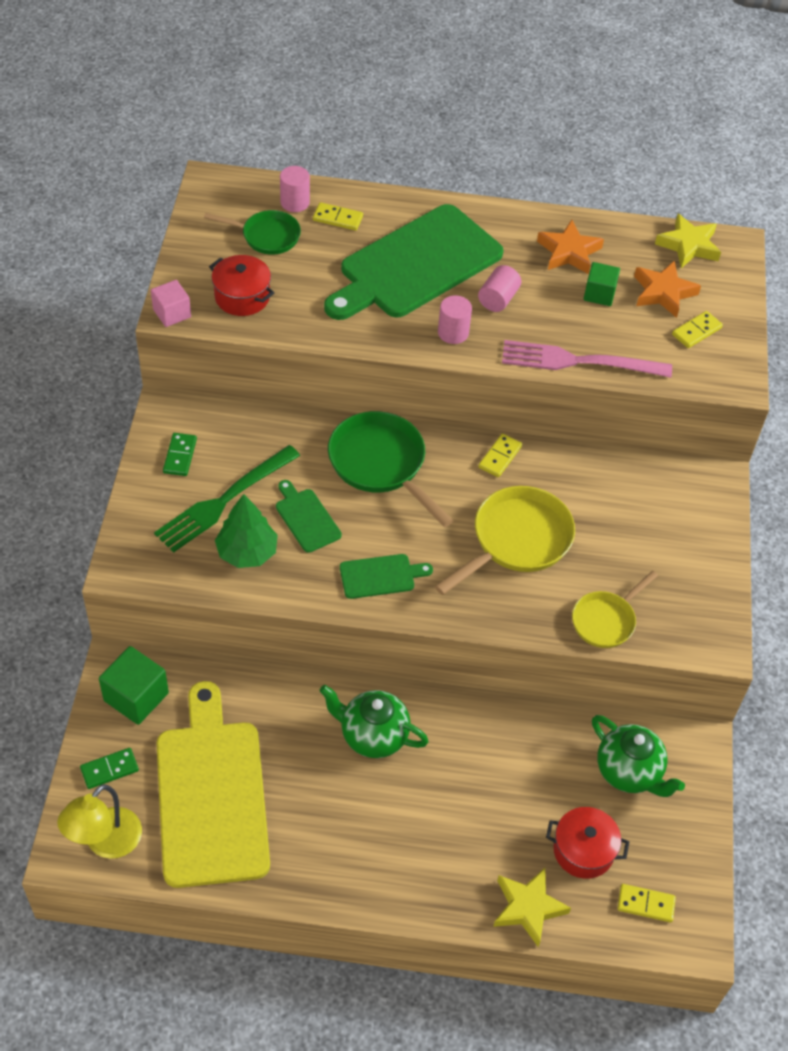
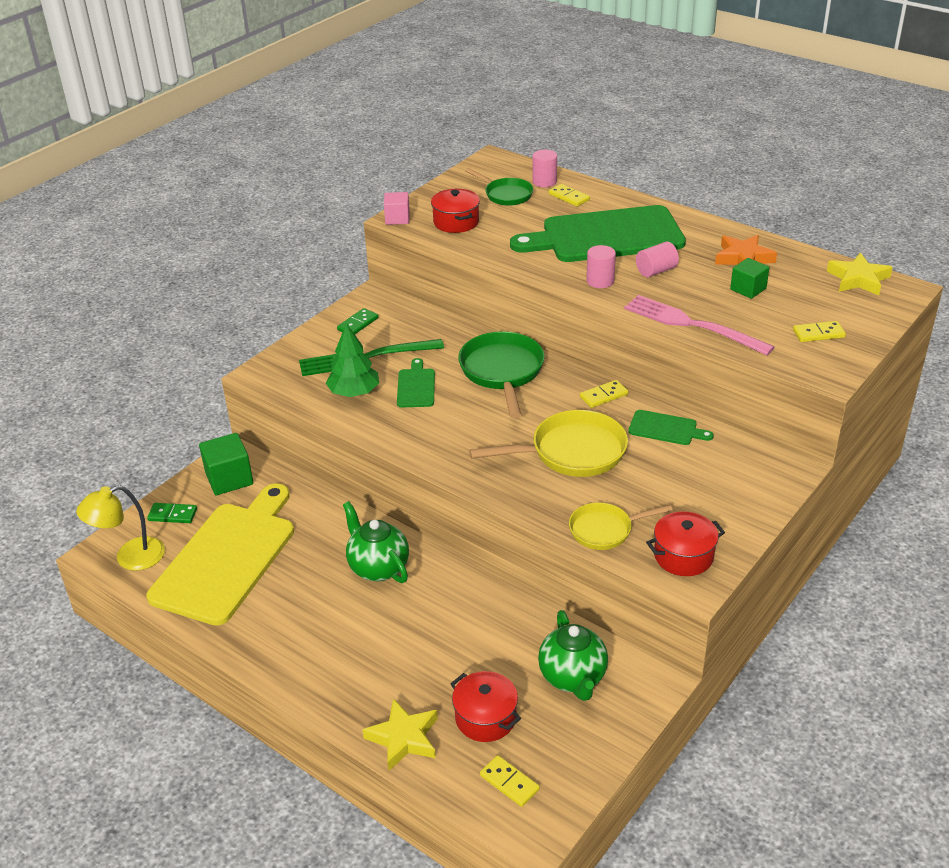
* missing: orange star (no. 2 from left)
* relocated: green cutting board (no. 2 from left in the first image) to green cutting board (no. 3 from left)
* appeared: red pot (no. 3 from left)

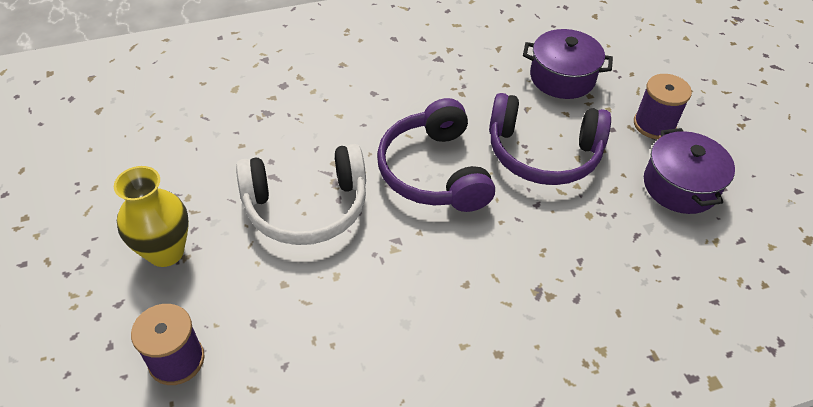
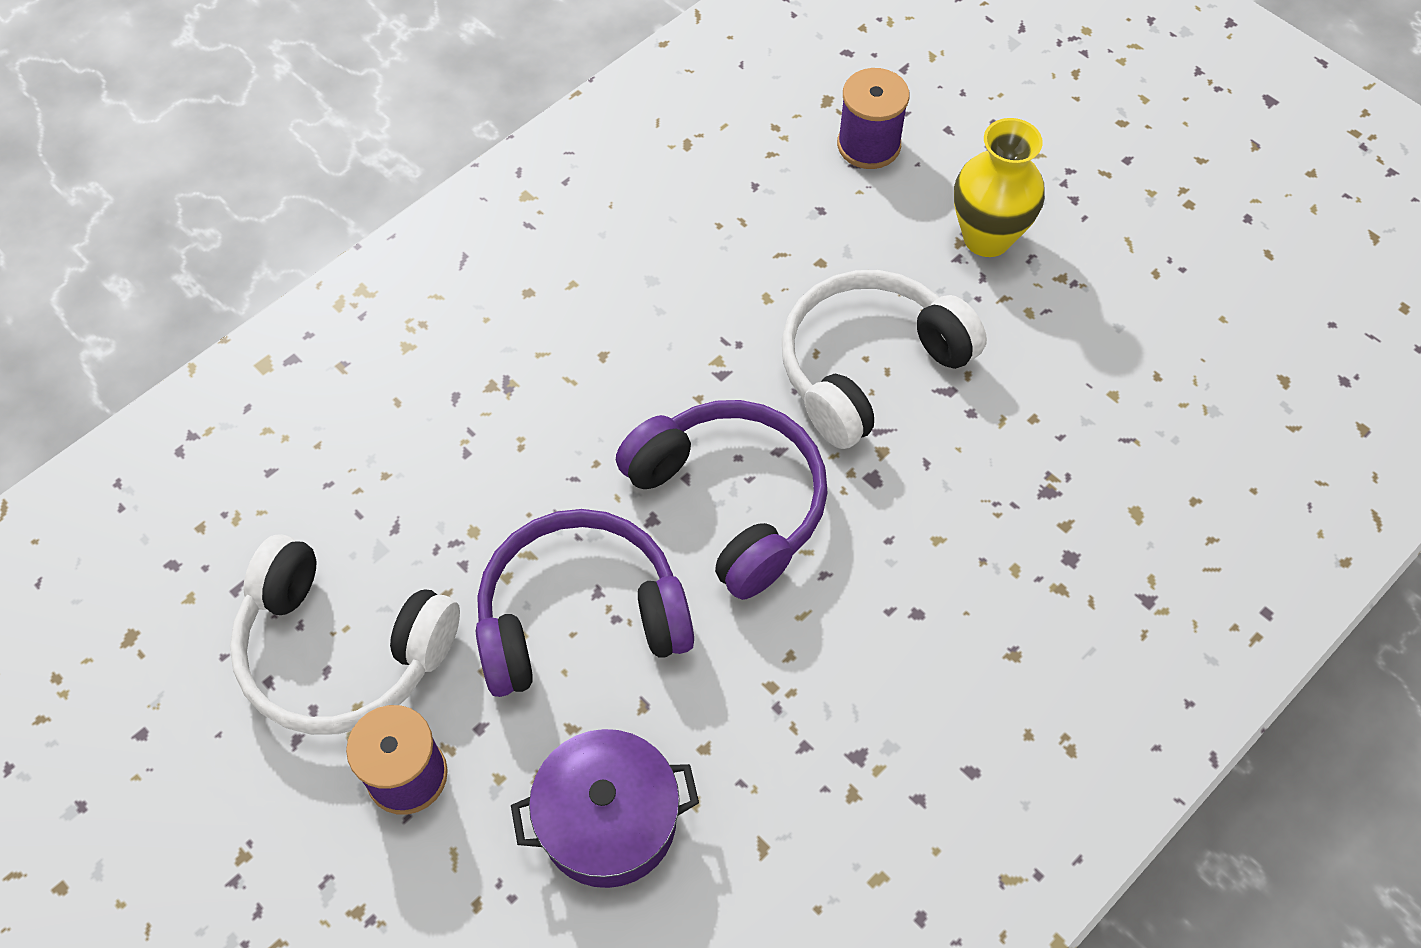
* exchanged: purple pot (no. 2 from left) to white headphones (no. 1 from left)

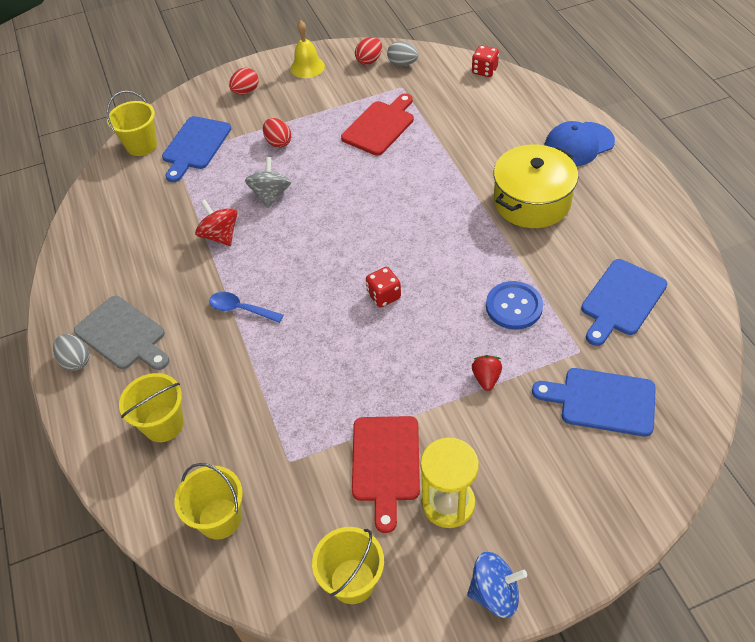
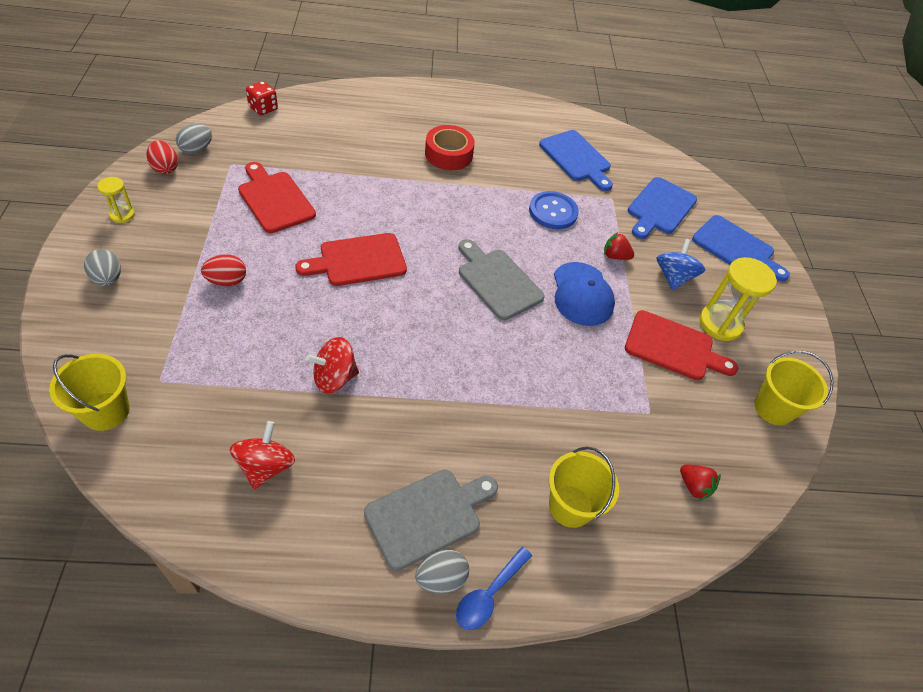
* exchanged: yellow bell to yellow hourglass (no. 1 from left)
* colour: red egg (no. 1 from left) to grey egg (no. 1 from left)
* relocated: blue cutting board (no. 1 from left in the first image) to blue cutting board (no. 3 from left)
* relocated: blue cap
* exchanged: yellow pot to red tape
* missing: grey spinning top
* exchanged: red dice (no. 1 from left) to grey cutting board (no. 2 from left)
* relocated: blue spoon
* exchanged: yellow bucket (no. 3 from left) to red strawberry (no. 2 from left)
* relocated: blue spinning top
* appeared: red cutting board (no. 2 from left)
* appeared: red spinning top (no. 1 from left)

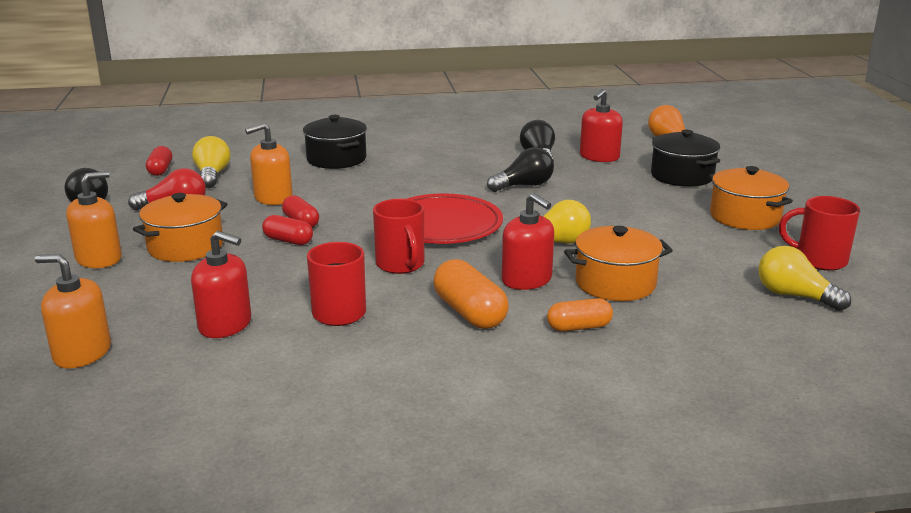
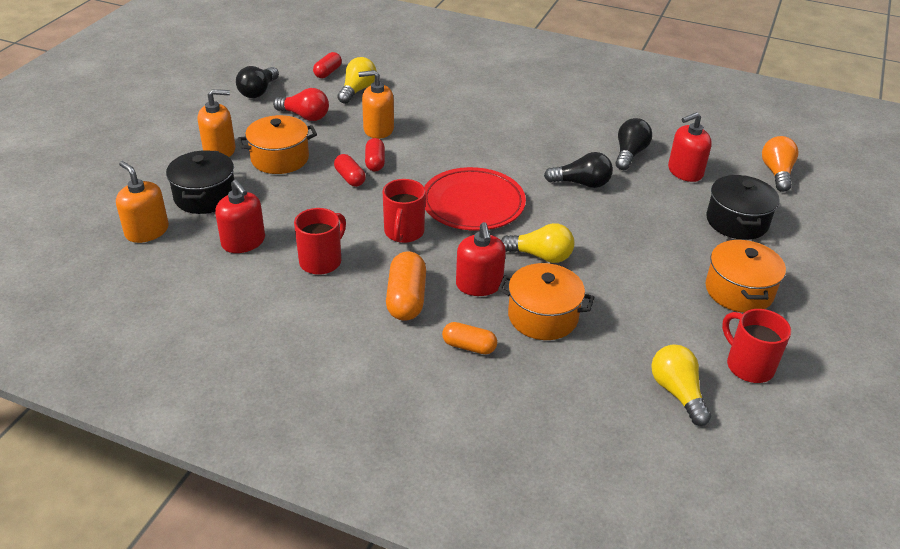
* relocated: black pot (no. 1 from left)

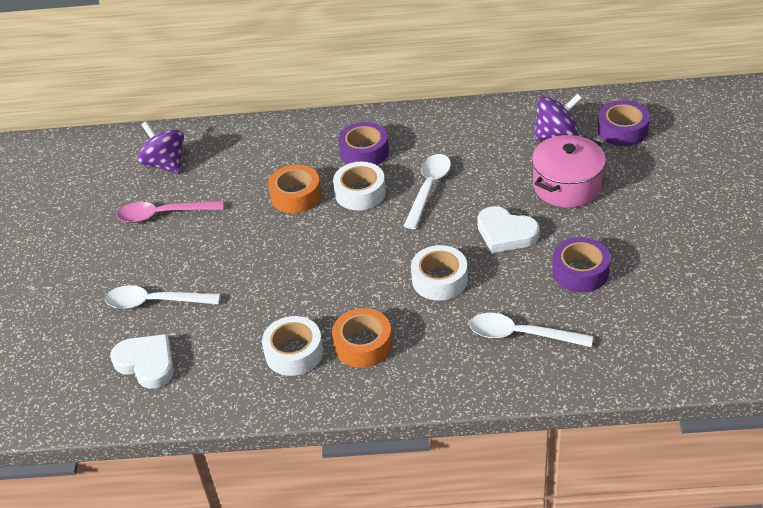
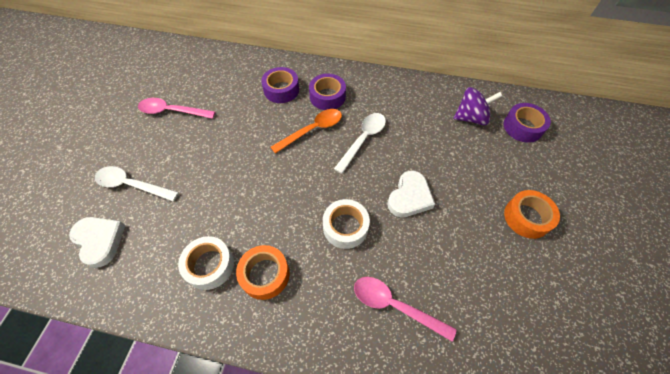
* missing: purple spinning top (no. 1 from left)
* missing: pink pot
* exchanged: white tape (no. 2 from left) to orange spoon
* relocated: orange tape (no. 1 from left in the first image) to orange tape (no. 2 from left)
* spun: white heart (no. 2 from left) 105 degrees counterclockwise
* relocated: purple tape (no. 2 from left in the first image) to purple tape (no. 1 from left)
* colour: white spoon (no. 3 from left) to pink spoon (no. 2 from left)

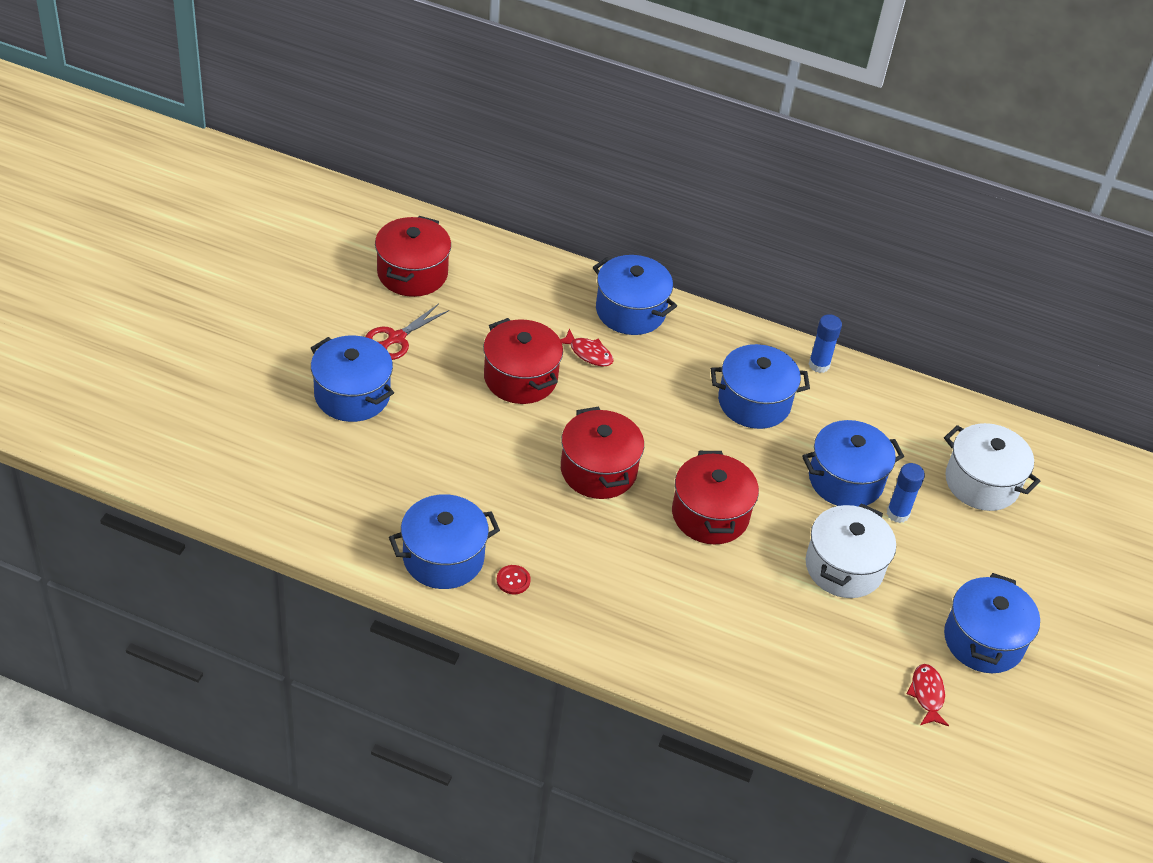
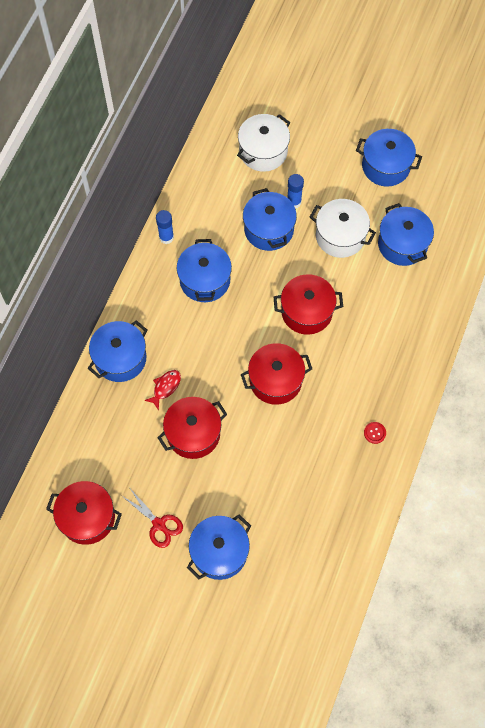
* relocated: blue pot (no. 2 from left in the first image) to blue pot (no. 6 from left)
* missing: red fish (no. 2 from left)

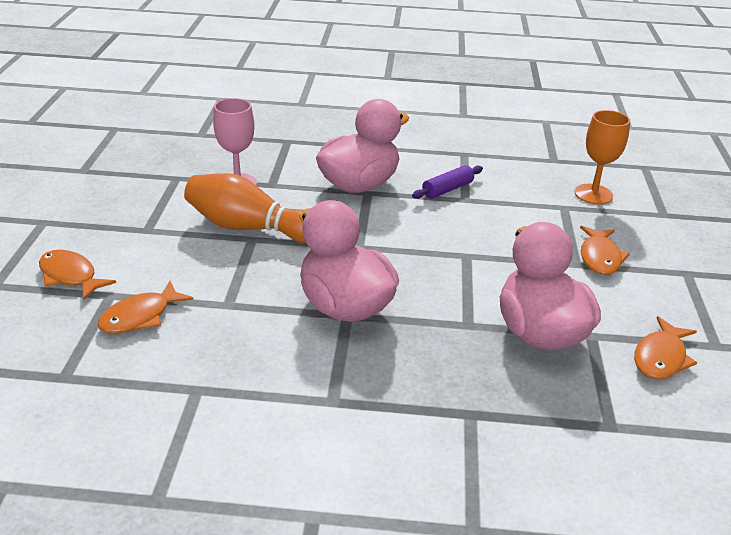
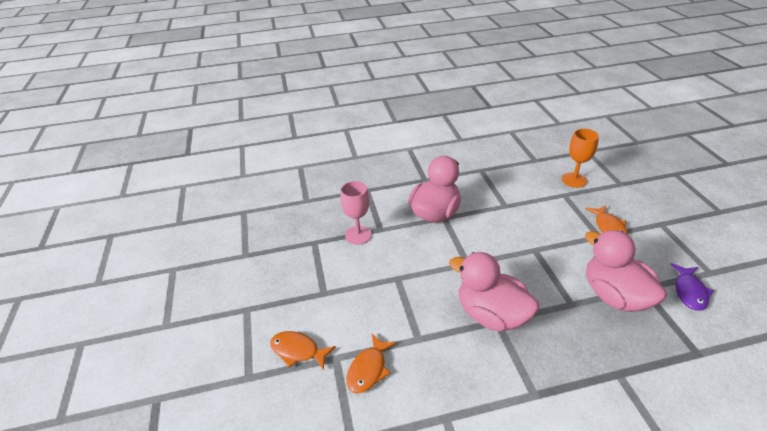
* missing: purple rolling pin
* missing: orange bowling pin
* colour: orange fish (no. 4 from left) to purple fish

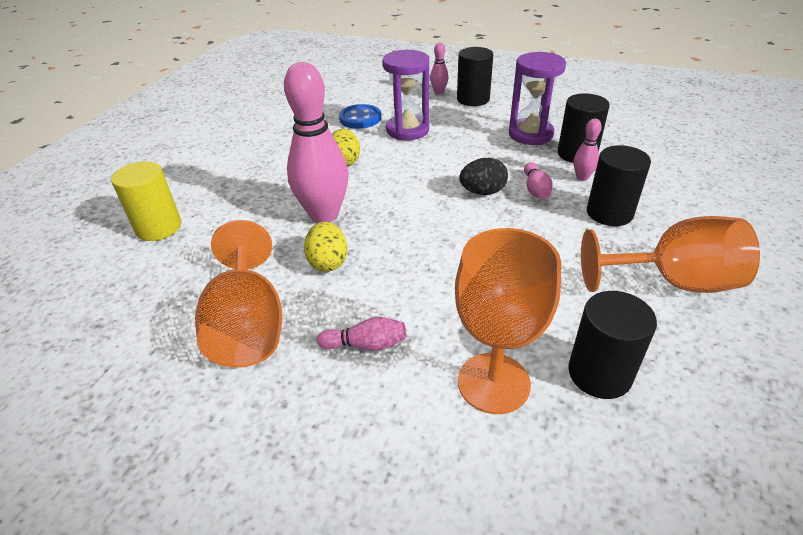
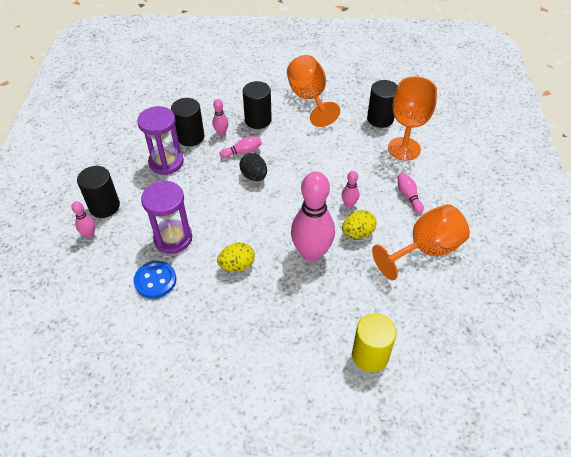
* appeared: pink bowling pin (no. 5 from left)

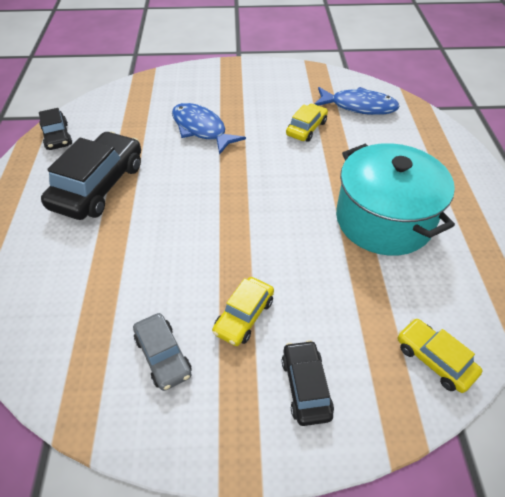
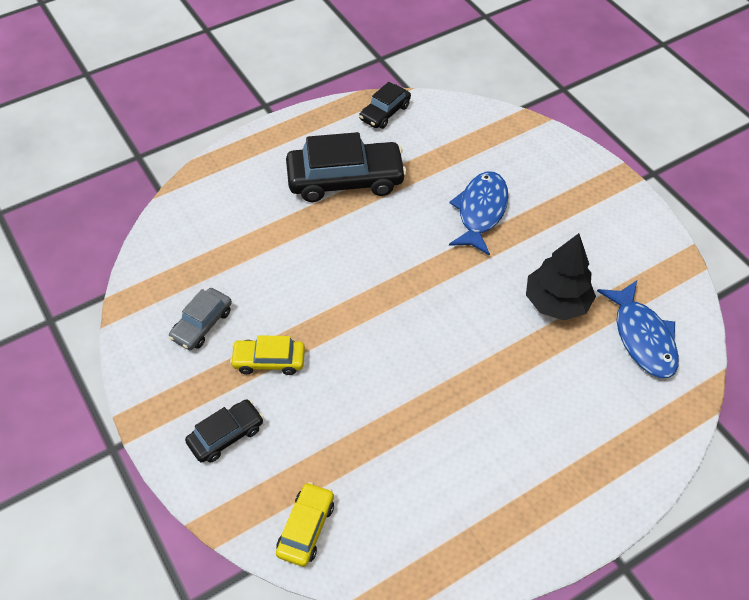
* exchanged: yellow car (no. 2 from left) to black tree
* missing: turquoise pot

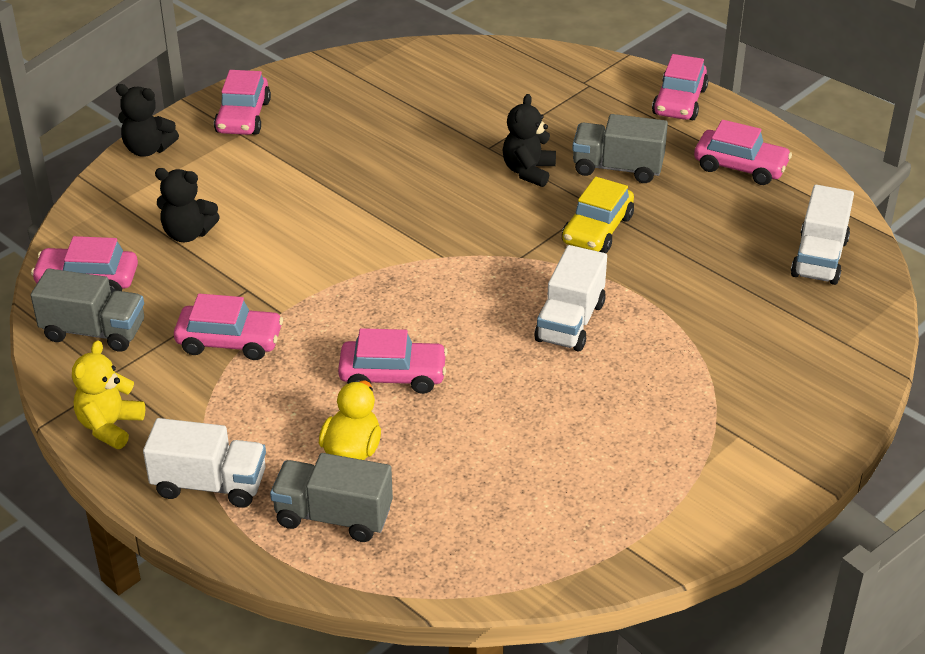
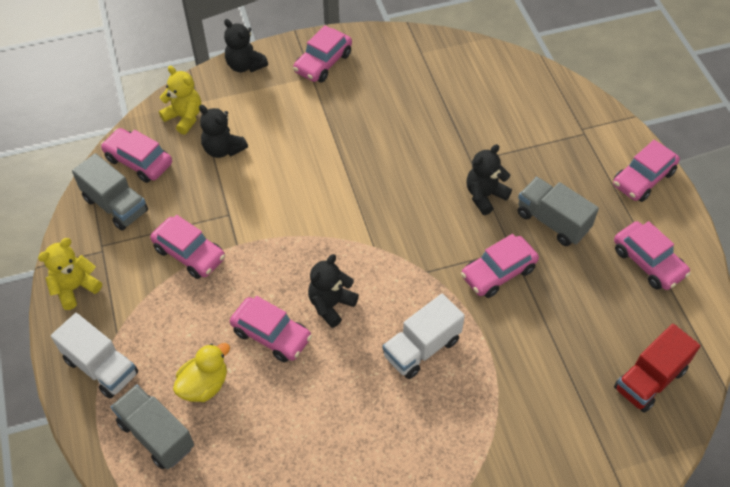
* colour: yellow car to pink car (no. 5 from left)
* colour: white truck (no. 3 from left) to red truck
* appeared: yellow teddy bear (no. 2 from left)
* appeared: black teddy bear (no. 3 from left)

